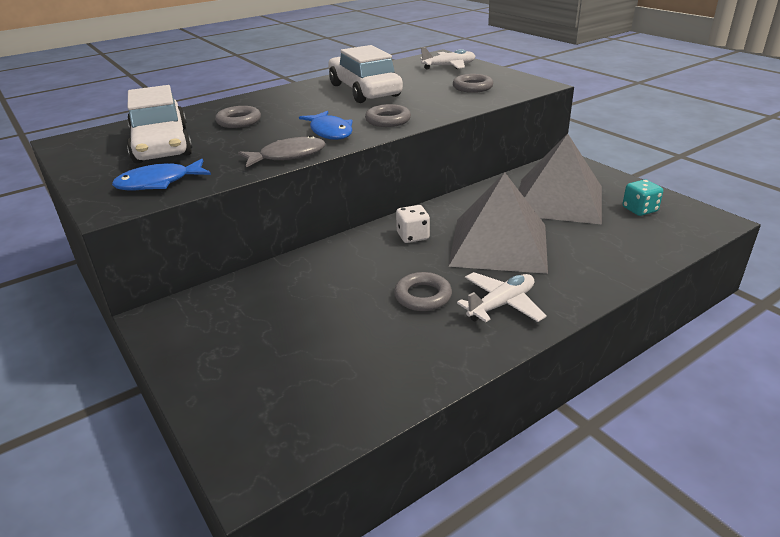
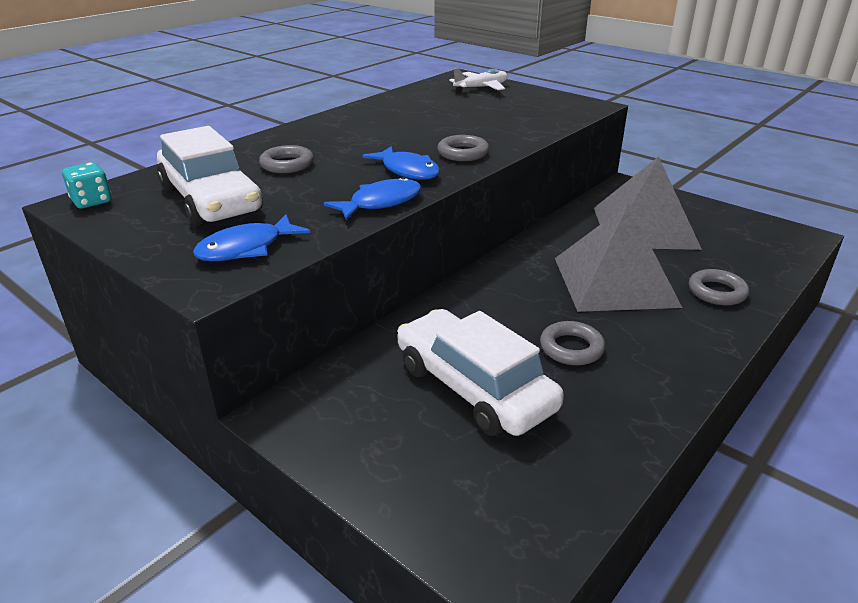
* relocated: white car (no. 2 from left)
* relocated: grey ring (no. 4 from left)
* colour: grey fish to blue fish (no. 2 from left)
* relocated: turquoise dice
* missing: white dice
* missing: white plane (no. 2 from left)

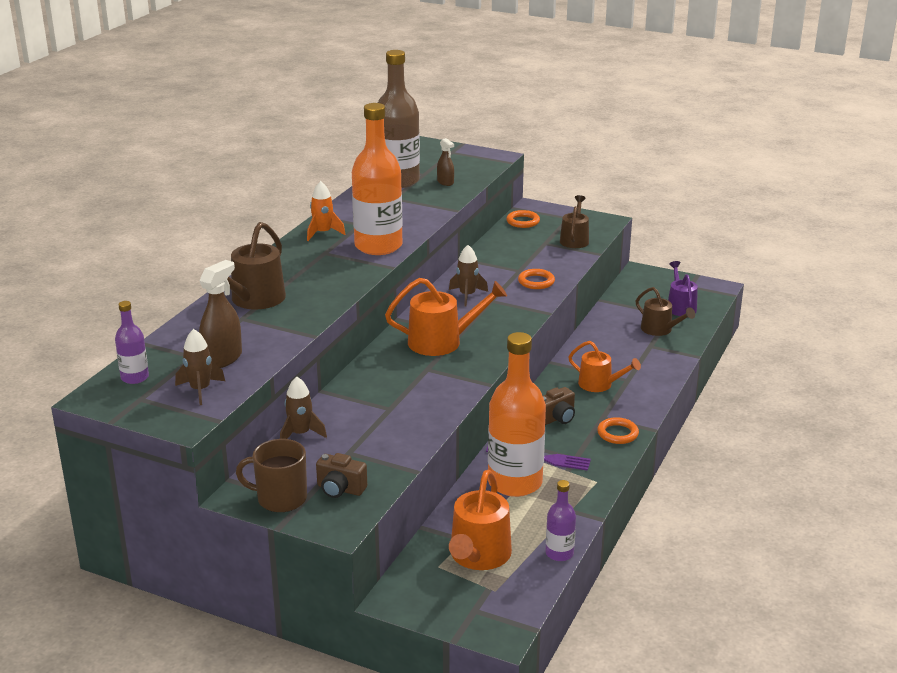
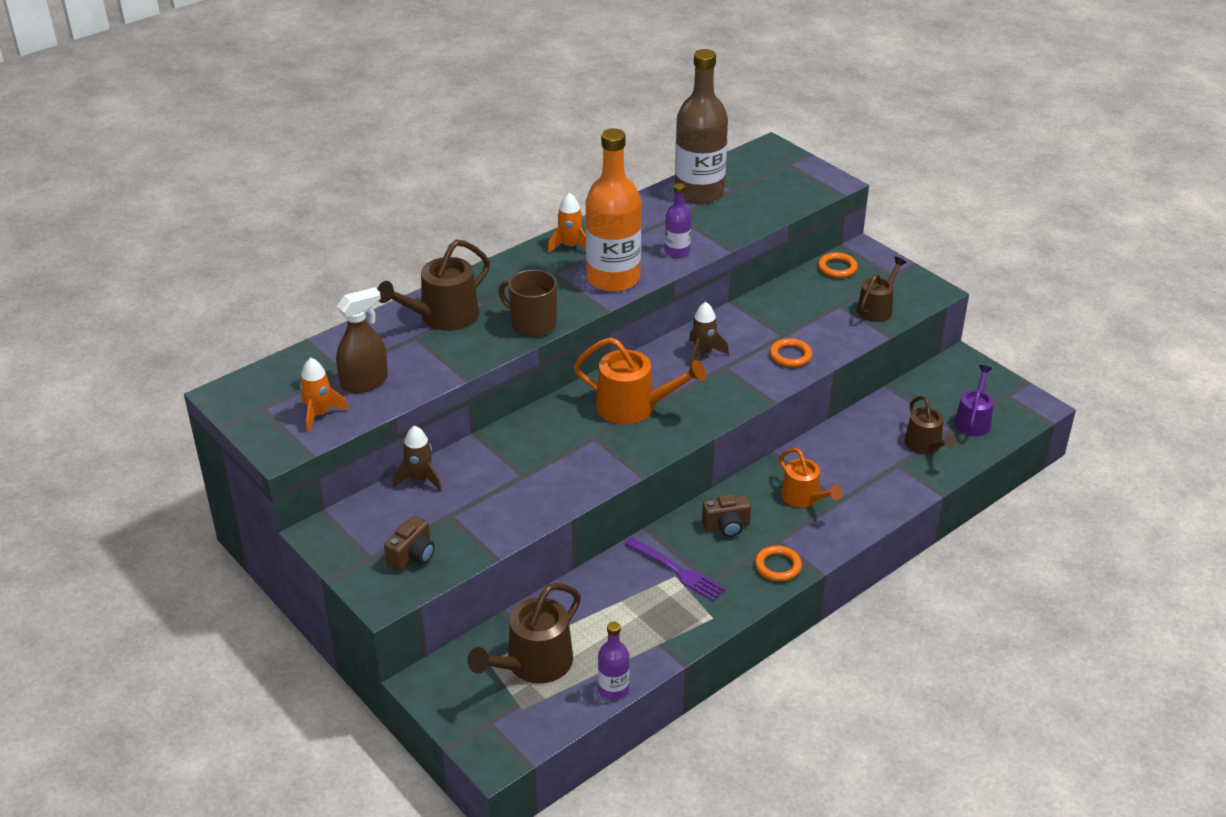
* missing: brown spray bottle (no. 2 from left)
* relocated: purple bottle (no. 1 from left in the first image) to purple bottle (no. 2 from left)
* colour: brown rocket (no. 1 from left) to orange rocket (no. 1 from left)
* missing: orange bottle (no. 2 from left)
* relocated: brown mug
* spun: brown camera (no. 1 from left) 105 degrees counterclockwise
* colour: orange watering can (no. 2 from left) to brown watering can (no. 2 from left)

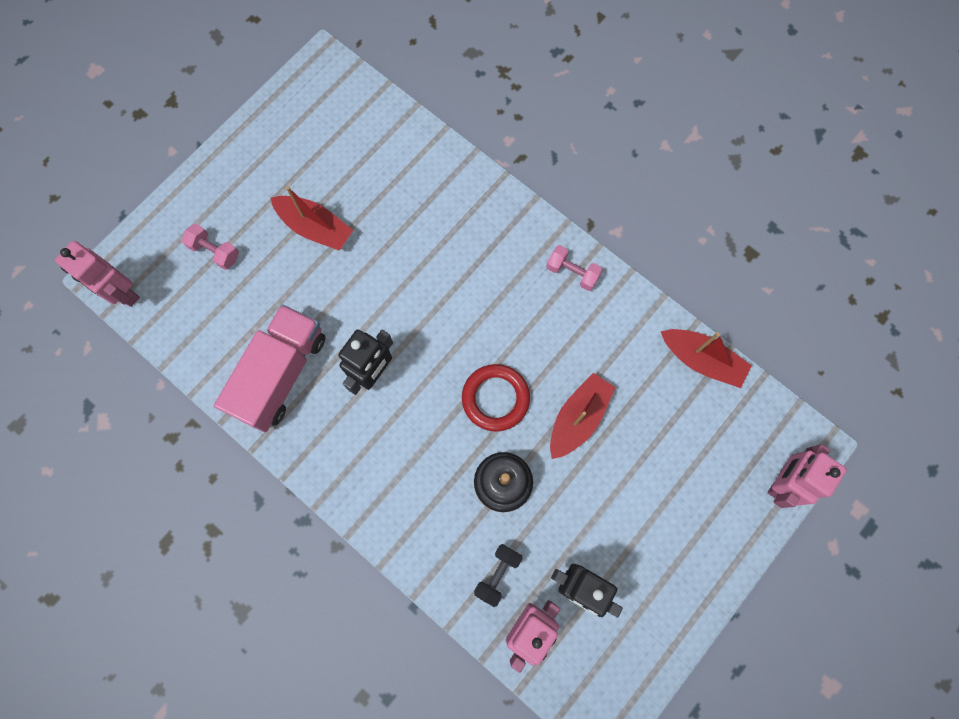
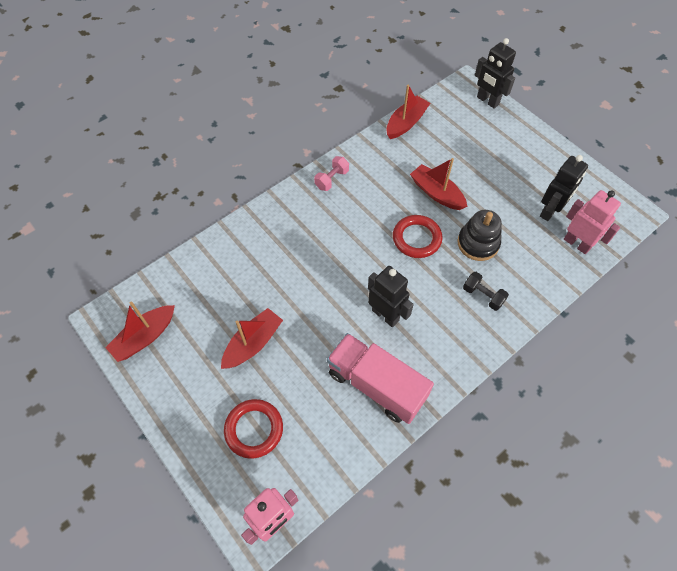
* exchanged: pink dumbbell (no. 1 from left) to red ring (no. 1 from left)
* colour: pink robot (no. 3 from left) to black robot (no. 2 from left)
* relocated: black dumbbell
* appeared: red boat (no. 1 from left)

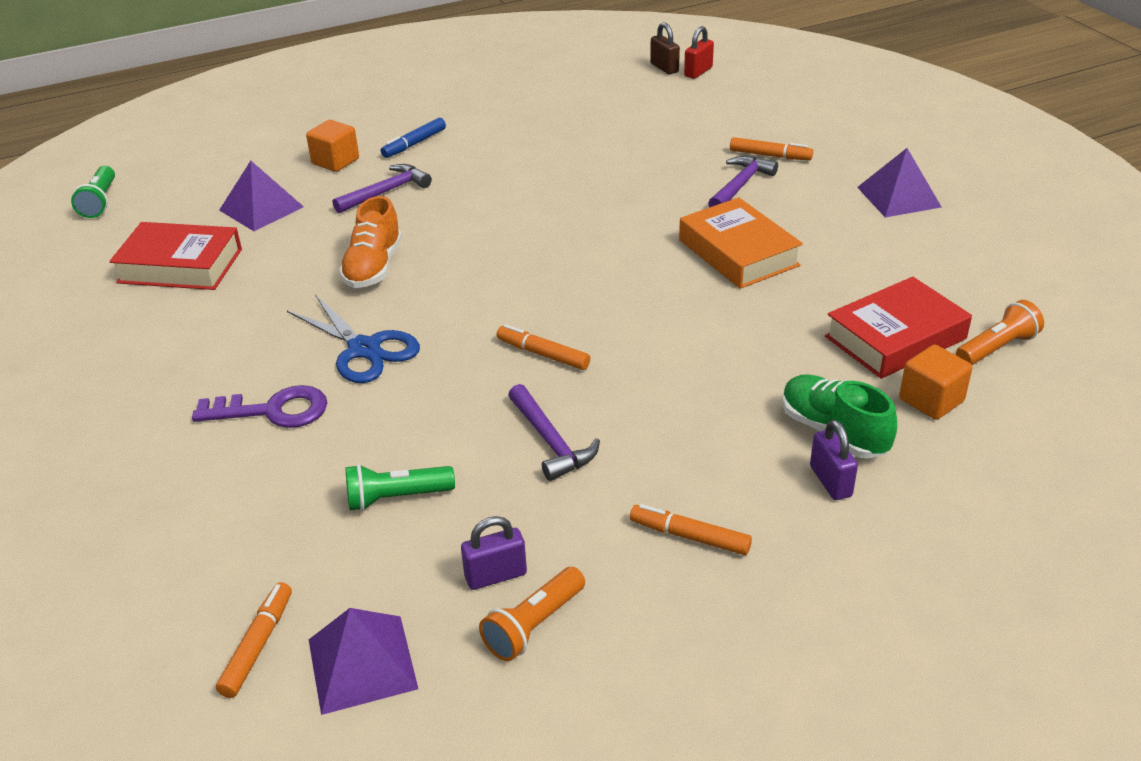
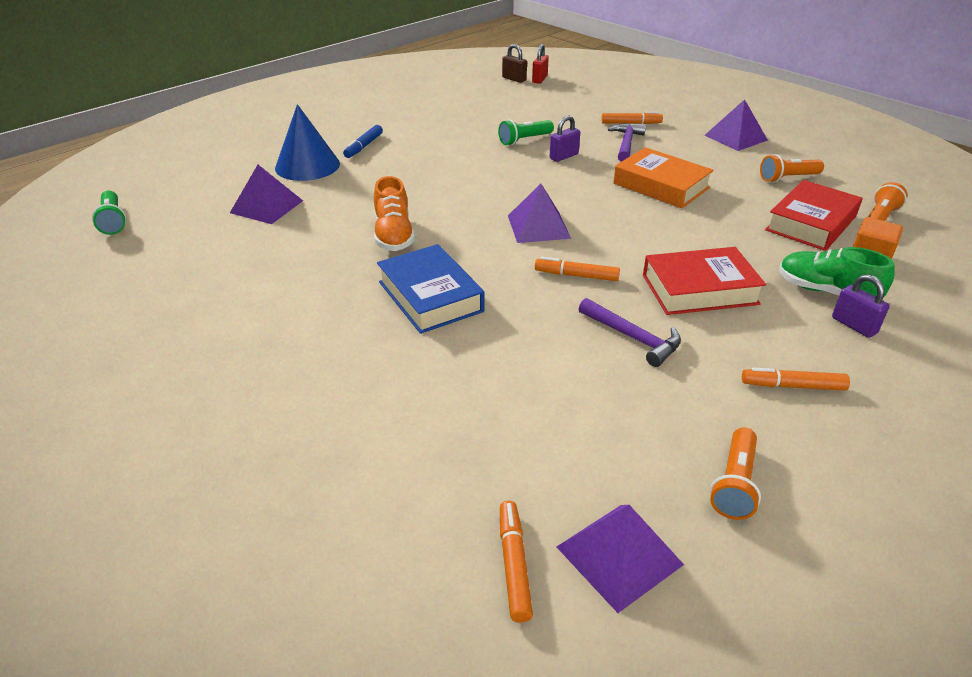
* exchanged: orange cube (no. 1 from left) to blue cone
* missing: purple hammer (no. 1 from left)
* relocated: red book (no. 1 from left)
* exchanged: blue scissors to blue book
* missing: purple key
* relocated: green flashlight (no. 2 from left)
* relocated: purple padlock (no. 1 from left)
* appeared: orange flashlight (no. 2 from left)
* appeared: purple pyramid (no. 2 from left)

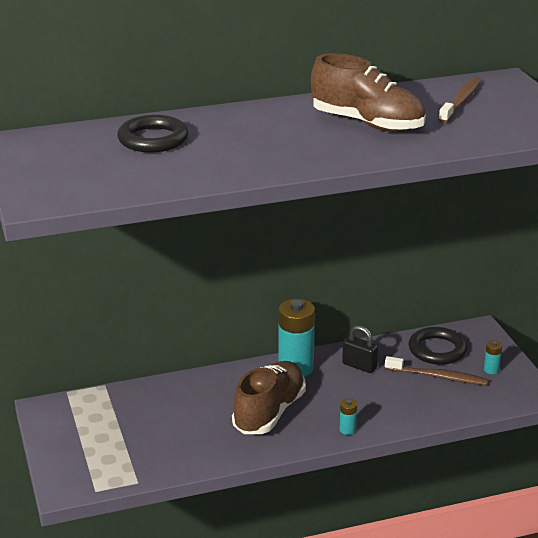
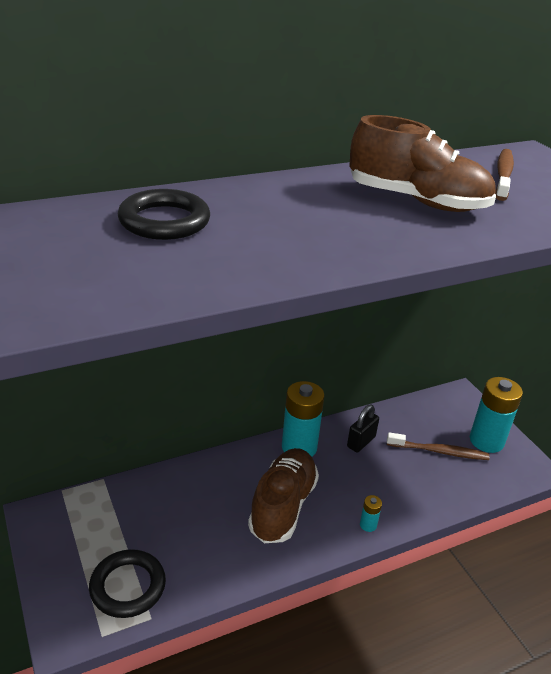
* spun: black padlock 75 degrees counterclockwise
* relocated: black ring (no. 2 from left in the first image) to black ring (no. 1 from left)
* size: turquoise battery (no. 3 from left) x2.30

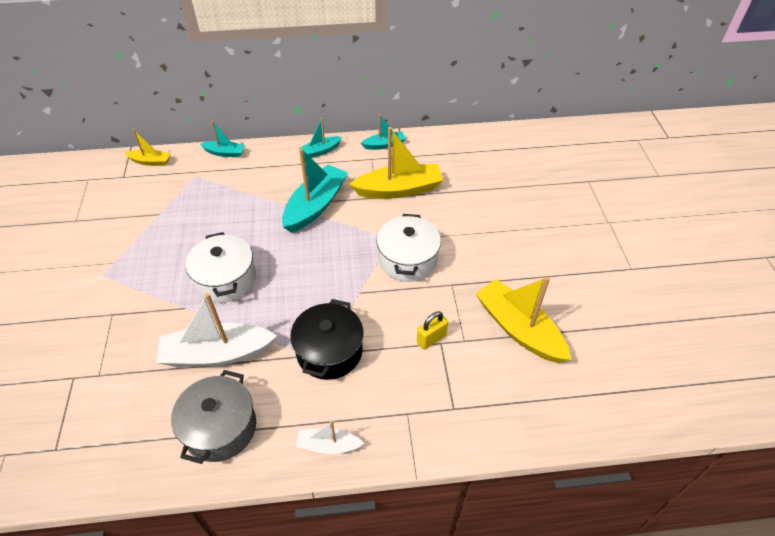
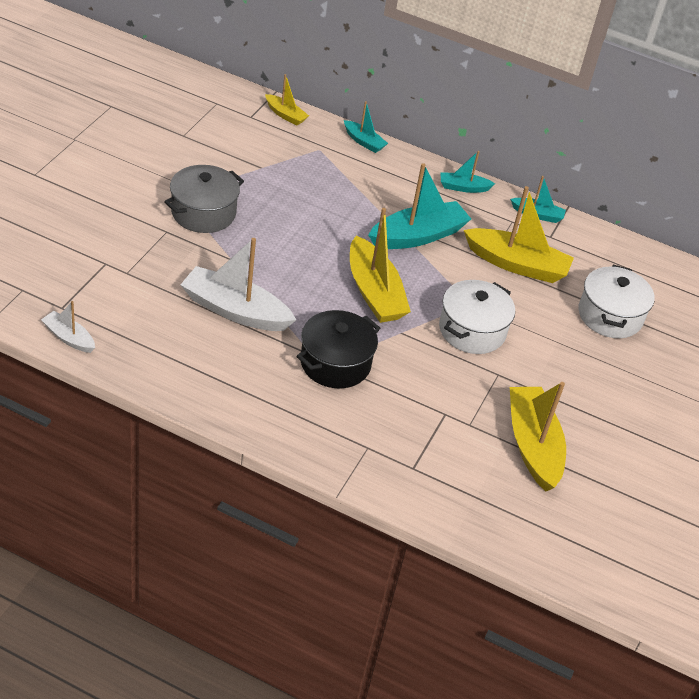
* relocated: white pot (no. 1 from left in the first image) to white pot (no. 2 from left)
* missing: yellow padlock
* relocated: grey pot
* relocated: white boat (no. 2 from left in the first image) to white boat (no. 1 from left)
* appeared: yellow boat (no. 2 from left)

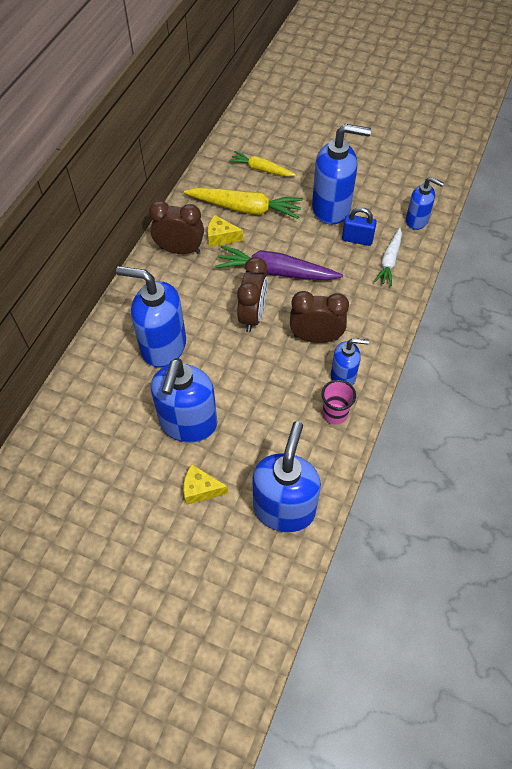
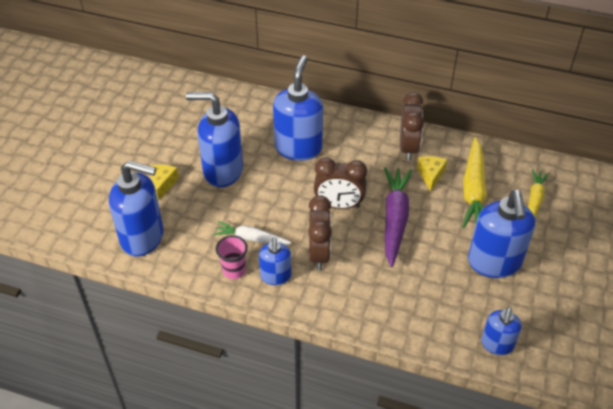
* missing: blue padlock
* relocated: white carrot

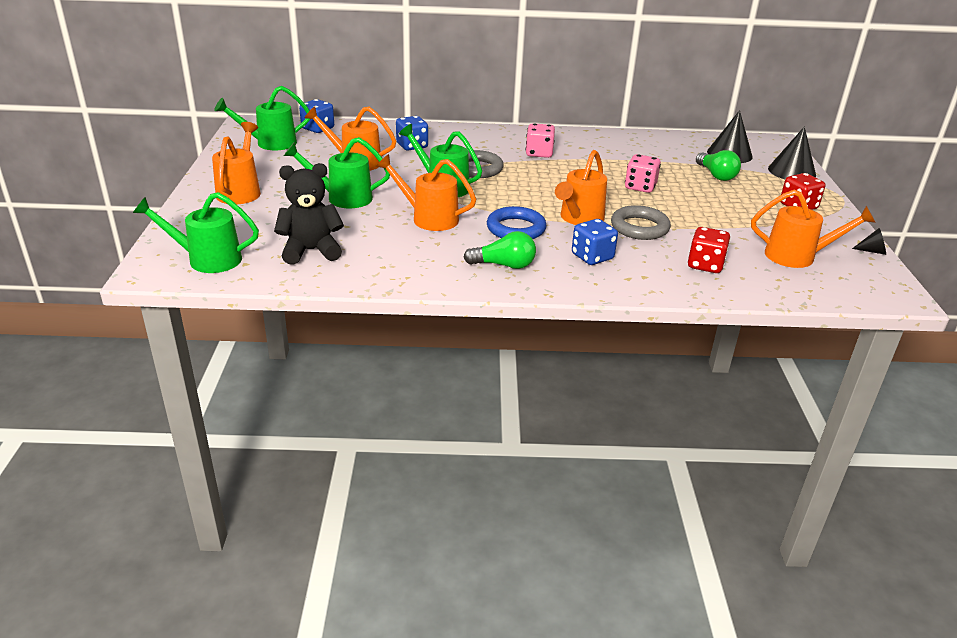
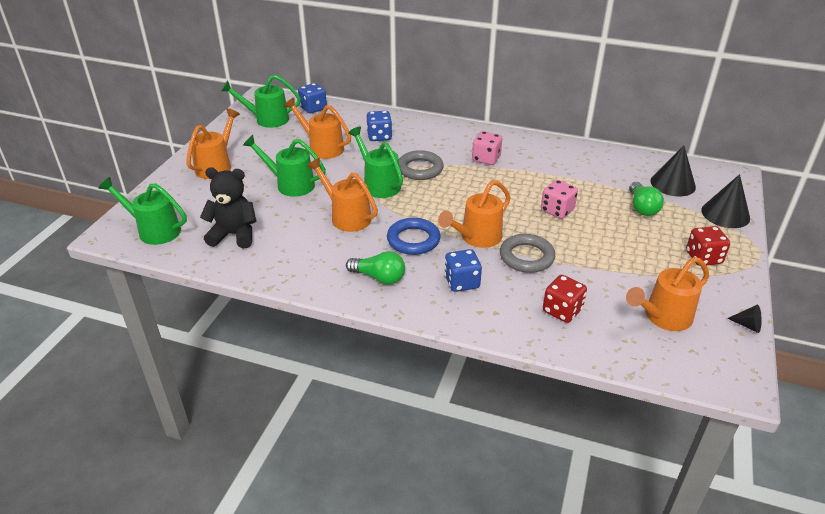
* spun: orange watering can (no. 5 from left) 120 degrees clockwise

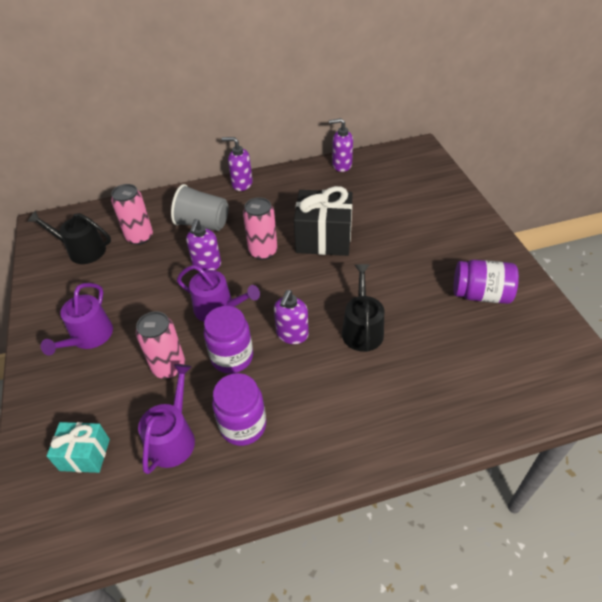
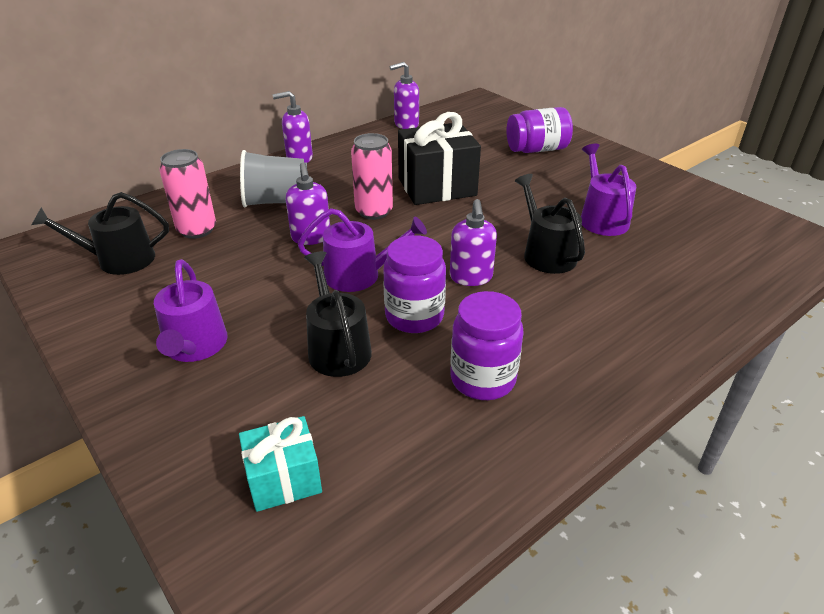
* relocated: purple jar (no. 3 from left)
* exchanged: pink can (no. 2 from left) to black watering can (no. 2 from left)
* relocated: purple watering can (no. 2 from left in the first image) to purple watering can (no. 3 from left)

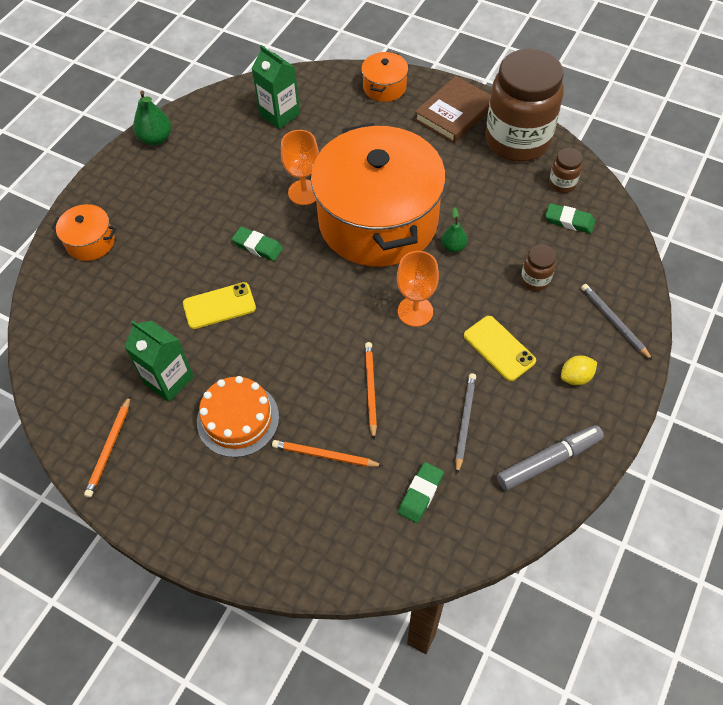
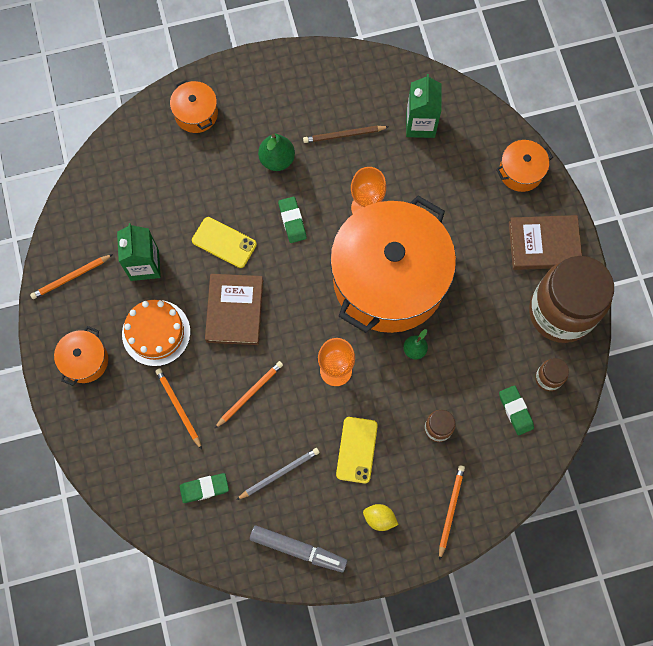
* relocated: green pear (no. 1 from left)
* colour: grey pencil (no. 2 from left) to orange pencil (no. 4 from left)
* appeared: brown pencil
* appeared: brown book (no. 1 from left)
* appeared: orange pot (no. 1 from left)

